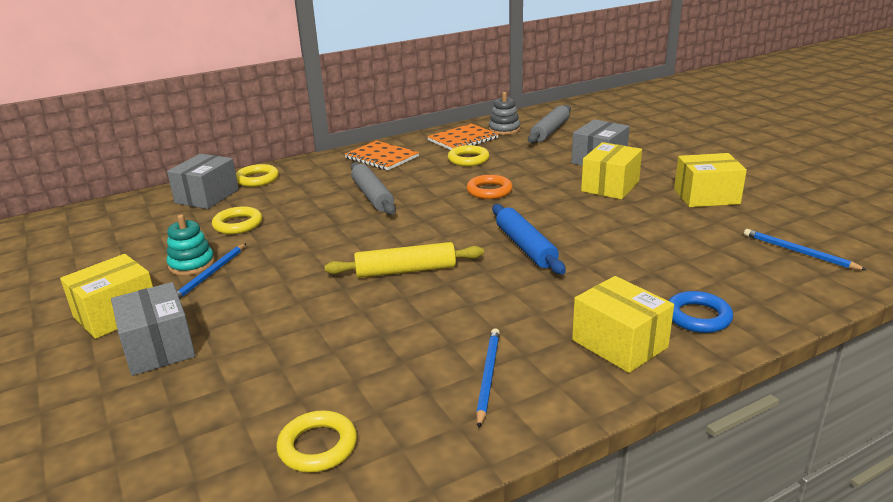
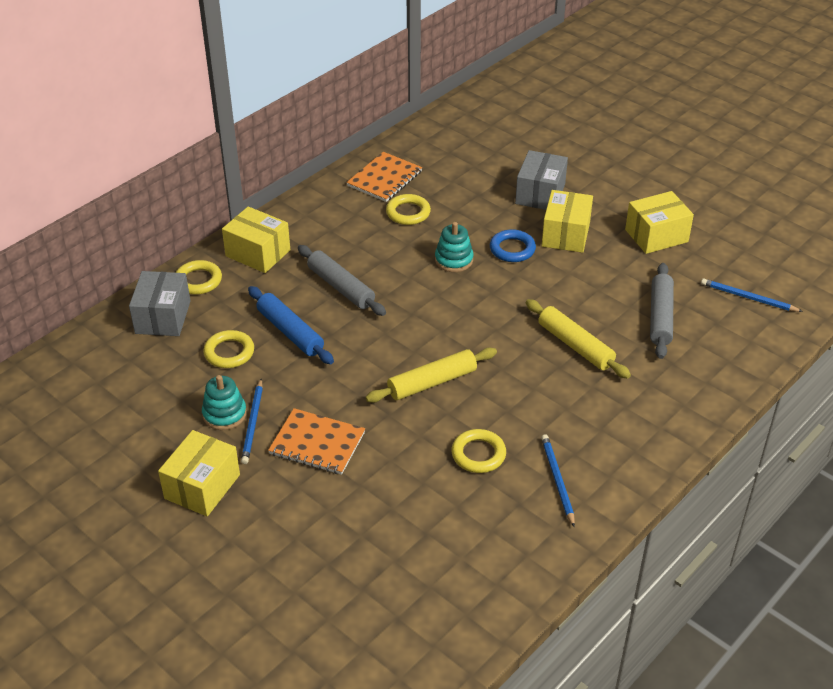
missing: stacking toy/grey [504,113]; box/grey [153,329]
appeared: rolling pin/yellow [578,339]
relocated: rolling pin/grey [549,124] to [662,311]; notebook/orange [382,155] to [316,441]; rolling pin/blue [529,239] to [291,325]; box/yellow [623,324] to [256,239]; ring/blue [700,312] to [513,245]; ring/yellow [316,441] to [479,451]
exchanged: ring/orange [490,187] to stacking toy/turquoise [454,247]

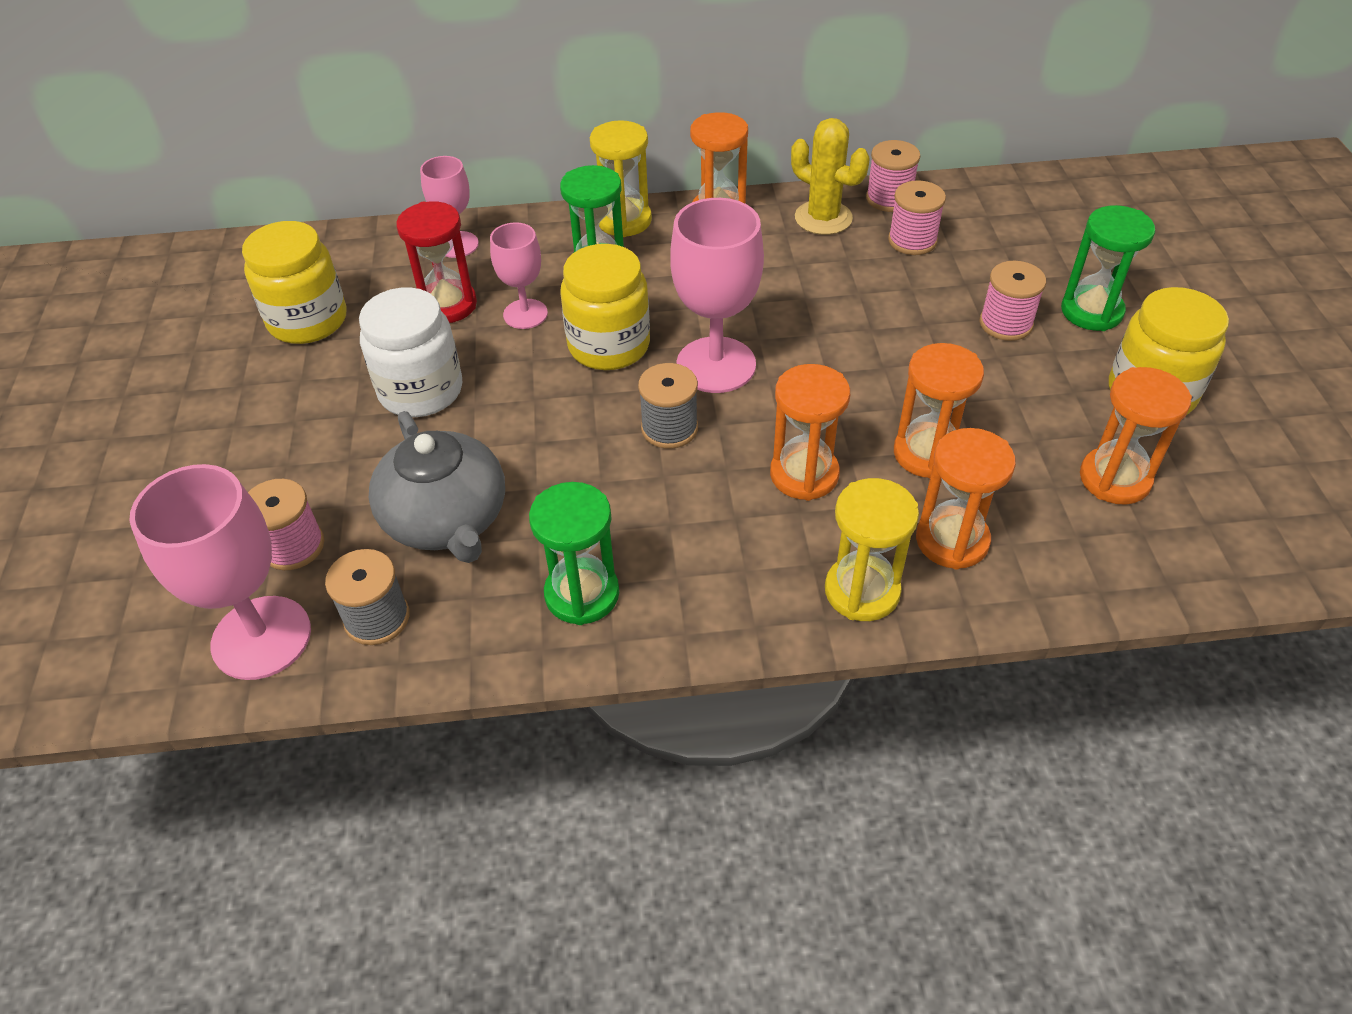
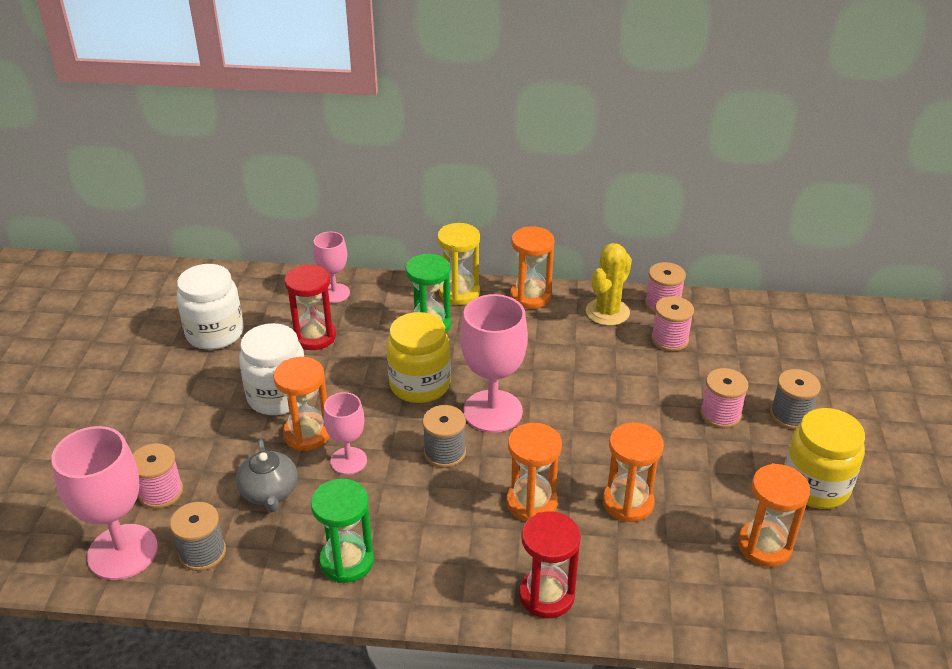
relocated: goblet/pink [519,275] to [345,433]; hourglass/orange [966,499] to [302,404]
exchanged: hourglass/green [1108,268] to spool/grey [795,399]
colour: jar/yellow [294,282] to jar/white [210,307]; hourglass/yellow [872,549] to hourglass/red [550,564]
spun: cactus/yellow [830,176] = [609,284] 75 degrees clockwise
size: teapot/grey [437,487] = [267,475] x0.64

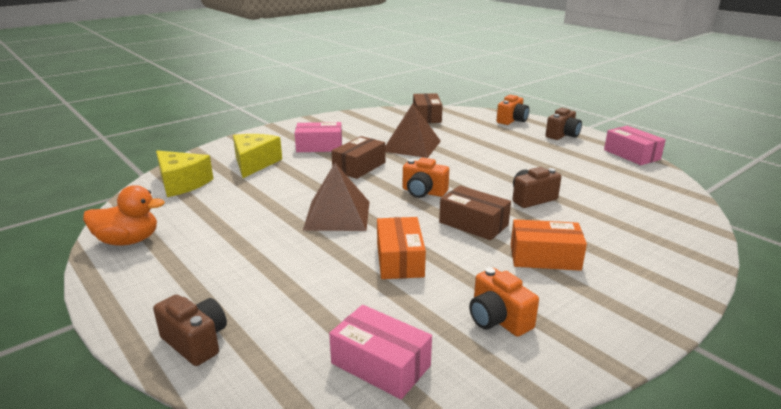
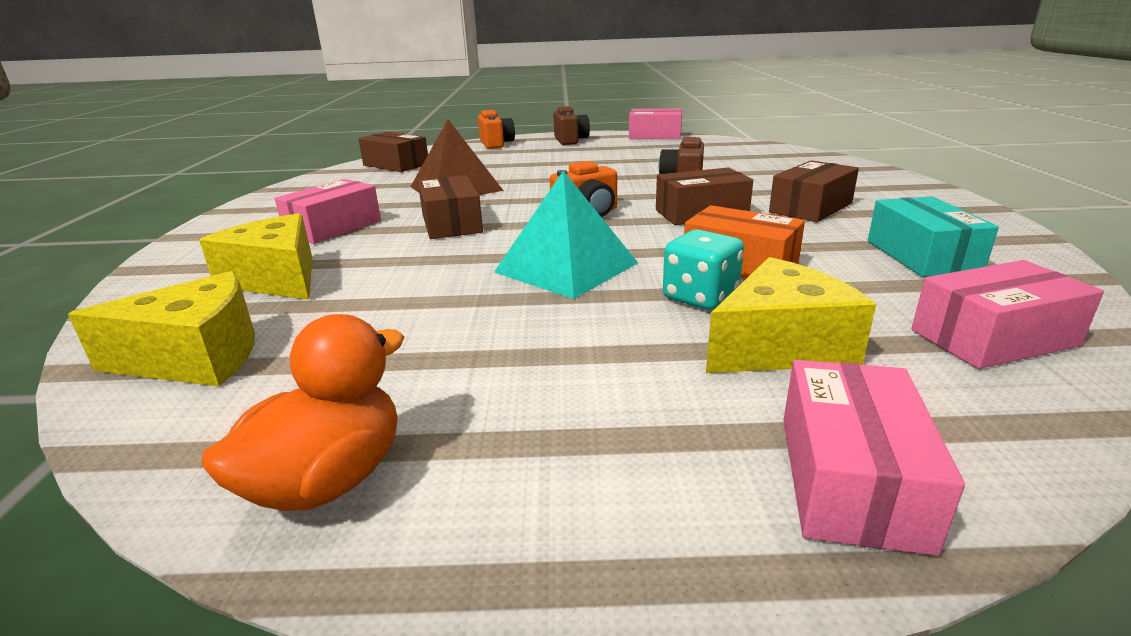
appeared: dice/turquoise [703,269]; cheese/yellow [791,315]
exchanged: camera/orange [504,302] to box/turquoise [933,236]; camera/brown [190,330] to box/pink [874,458]
colour: pyramid/brown [336,197] to pyramid/turquoise [566,234]; box/orange [549,245] to box/brown [814,191]

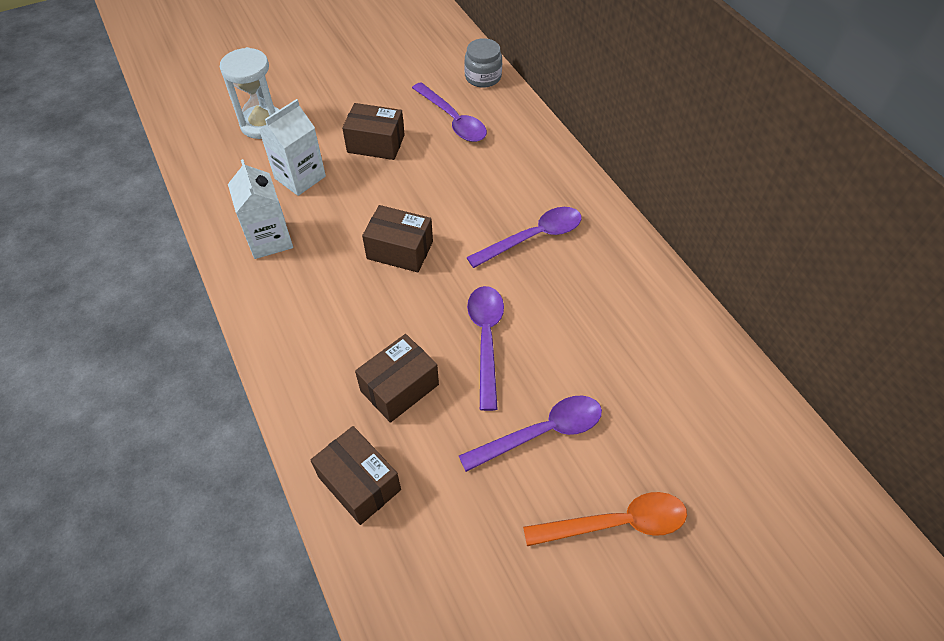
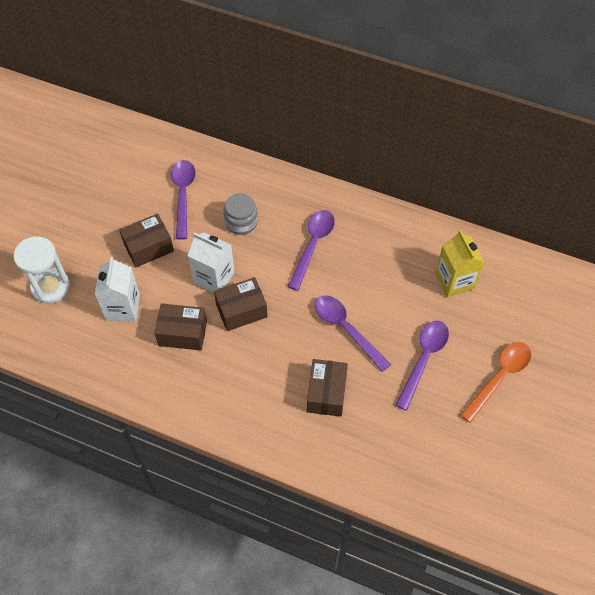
appeared: carton/yellow [459,263]
relocated: jar/grey [483,62] to [241,214]; carton/white [260,209] to [211,262]; box/brown [355,475] to [180,326]
spun: spoon/purple [449,112] = [183,200] 105 degrees counterclockwise

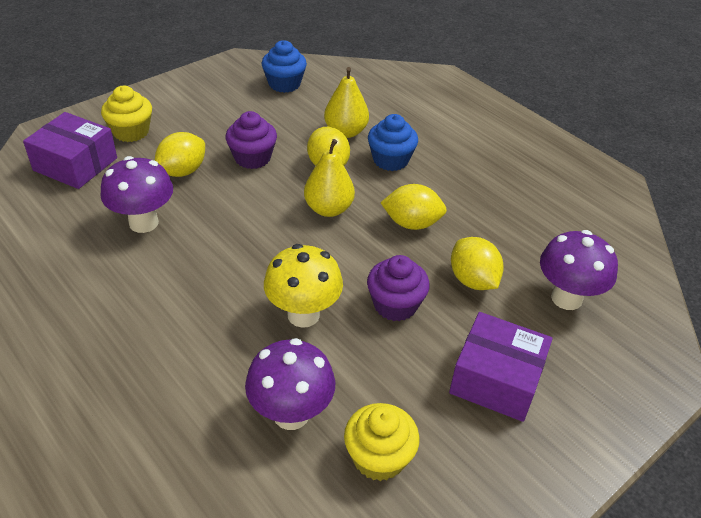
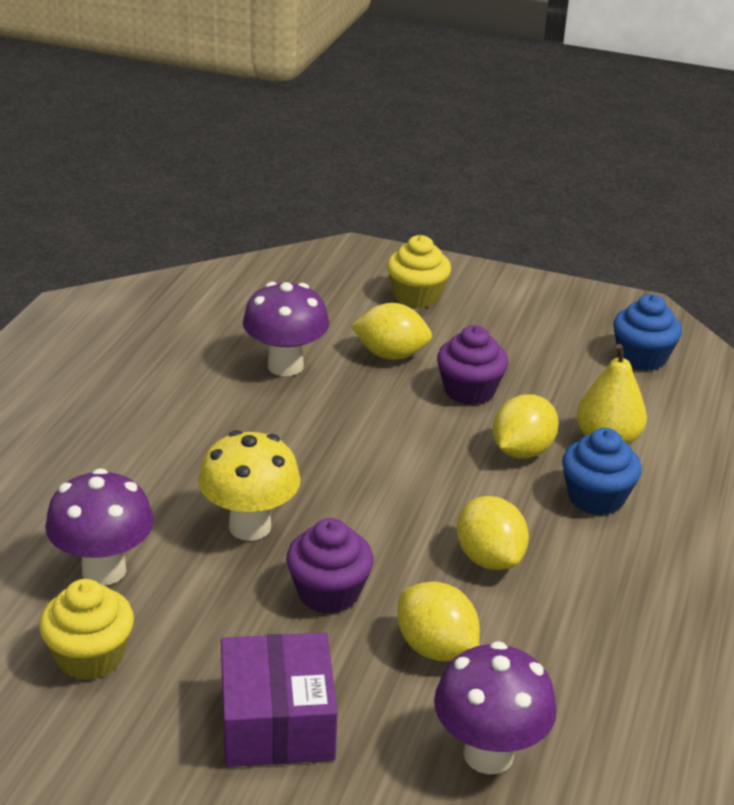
missing: box/purple [70,150]; pear/yellow [329,178]
spun: lemon/yellow [477,263] = [439,621] 75 degrees counterclockwise

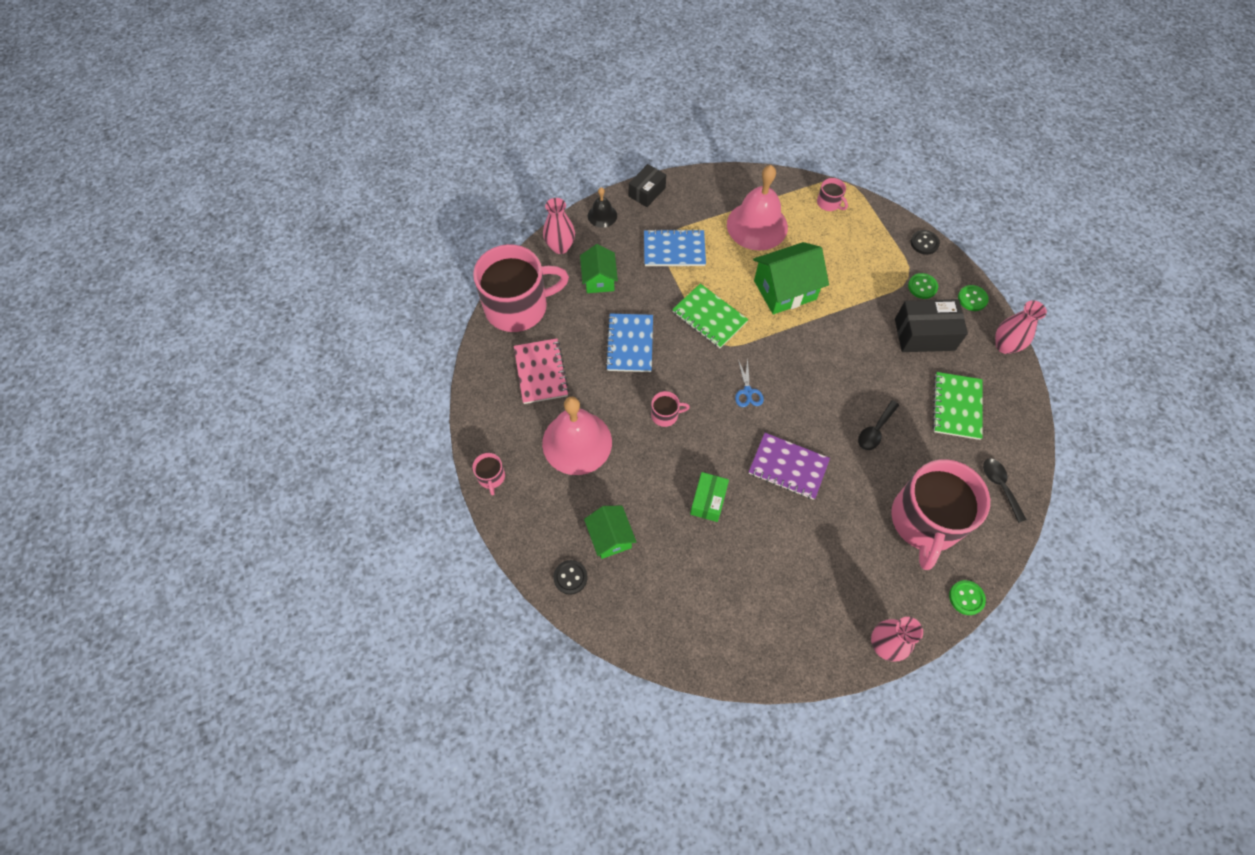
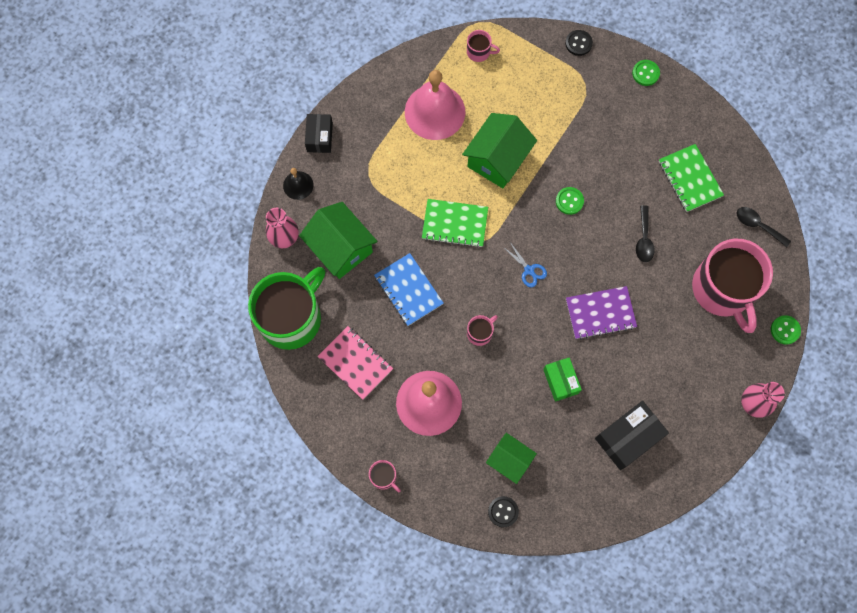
missing: notebook/blue [675,247]; vase/pink [1021,327]
relocated: button/green [923,286] to [570,201]; box/black [931,325] to [632,435]
colour: mug/pink [521,288] to mug/green [286,308]
size: house/green [599,268] = [338,240] x1.58

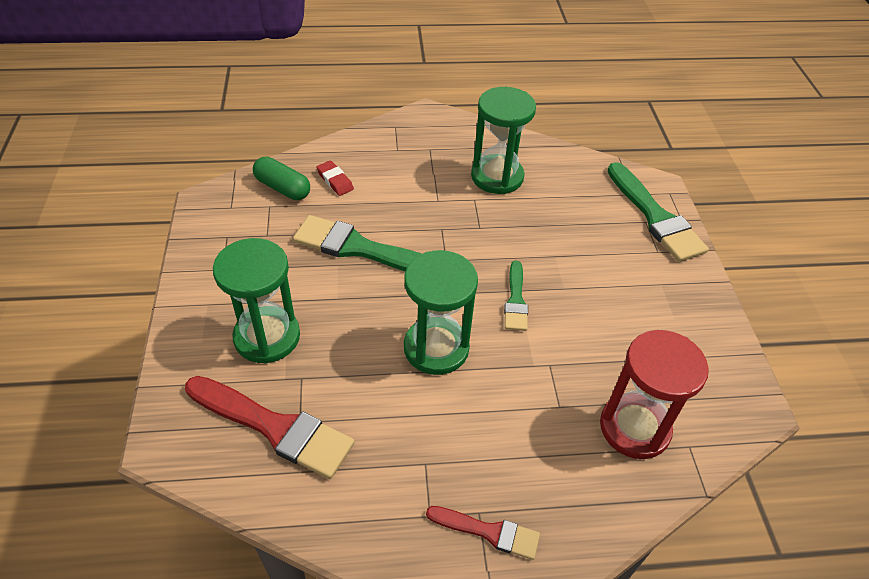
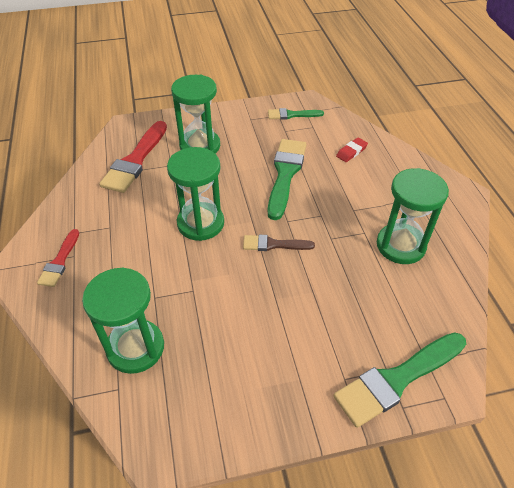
missing: capsule/green [281,178]
appeared: brush/brown [279,243]
relocated: brush/green [516,296] to [296,114]
colour: hourglass/red [654,394] to hourglass/green [123,321]

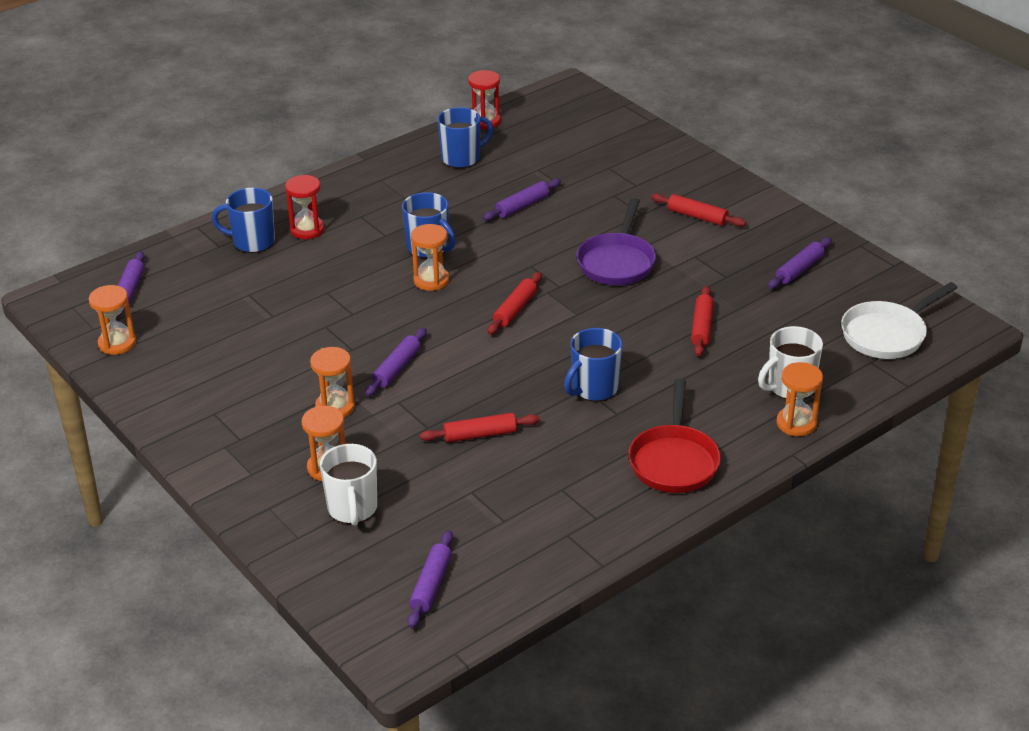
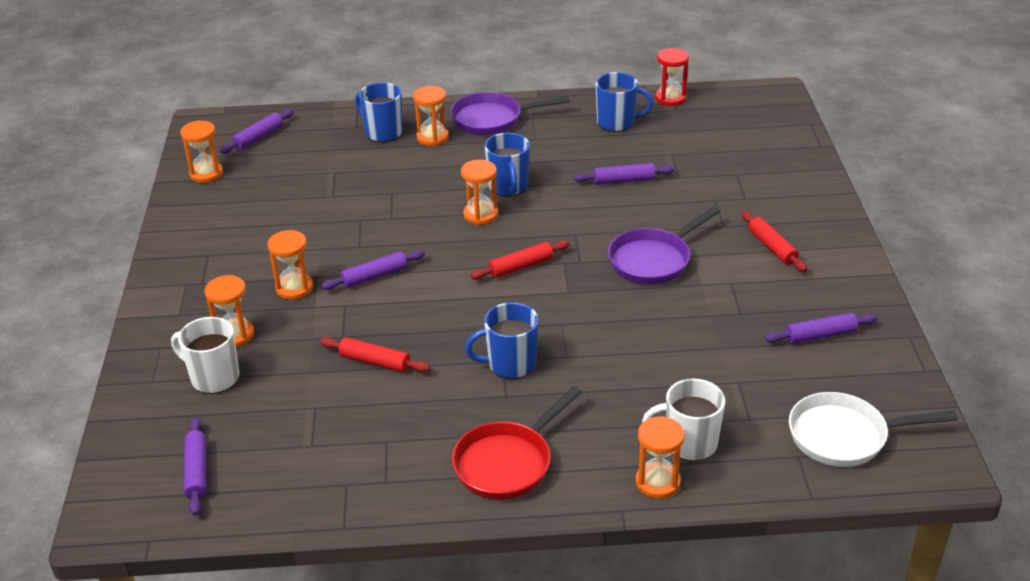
missing: rolling pin/red [702,321]
appeared: pan/purple [510,113]
colour: hourglass/red [305,207] to hourglass/orange [431,116]
spun: mug/white [348,485] = [205,355] 90 degrees clockwise; rolling pin/purple [430,579] = [195,466] 60 degrees counterclockwise

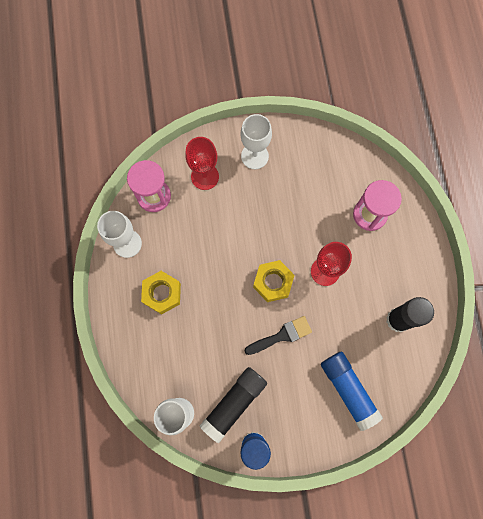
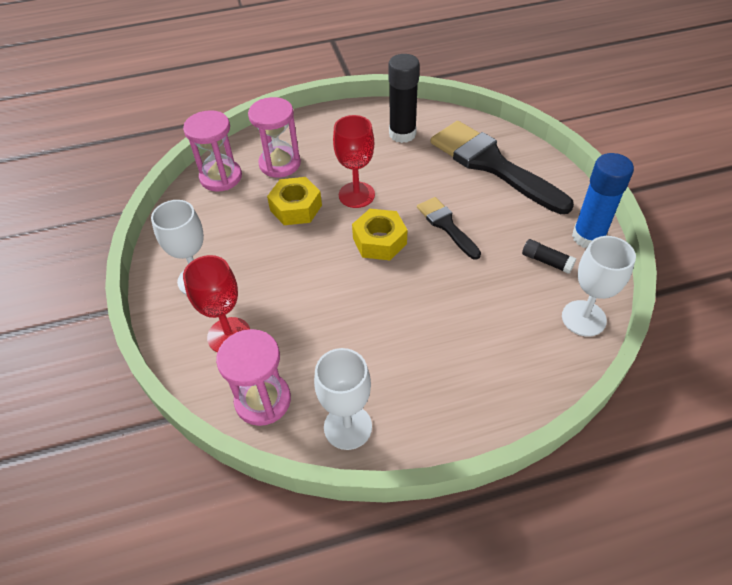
appeared: hourglass/pink [212,151]
relocated: nut/yellow [161,293] to [294,201]
exchanged: glue stick/blue [352,391] to brush/black [502,167]
size: glue stick/black [233,405] = [549,256] x0.51

